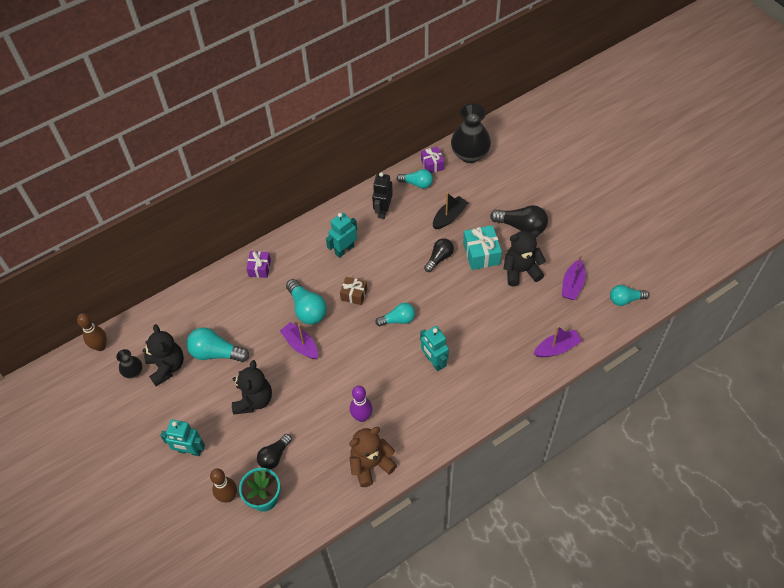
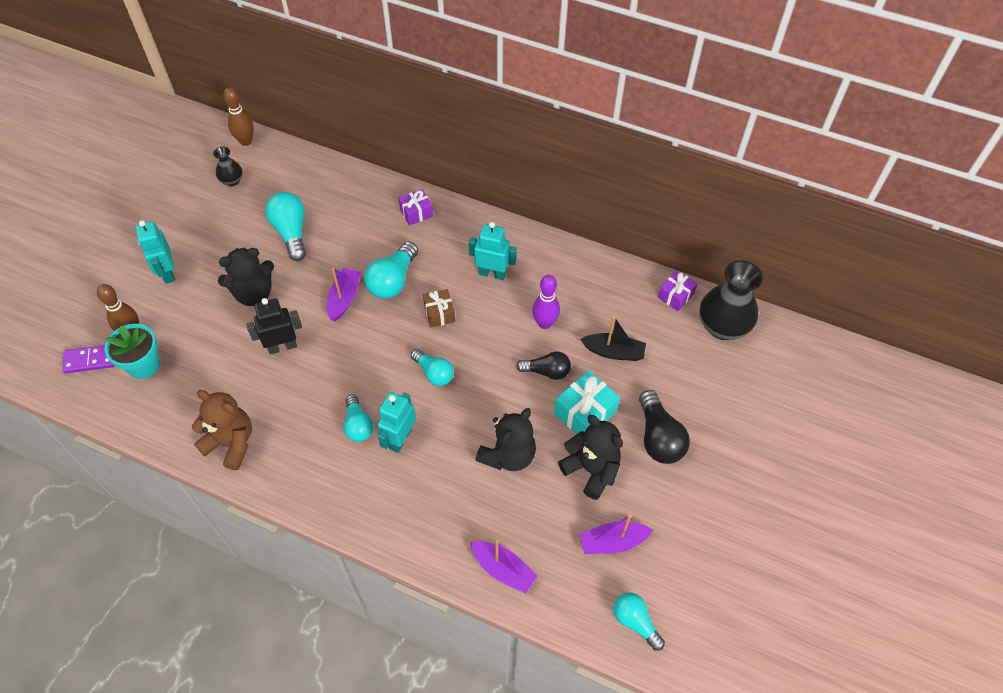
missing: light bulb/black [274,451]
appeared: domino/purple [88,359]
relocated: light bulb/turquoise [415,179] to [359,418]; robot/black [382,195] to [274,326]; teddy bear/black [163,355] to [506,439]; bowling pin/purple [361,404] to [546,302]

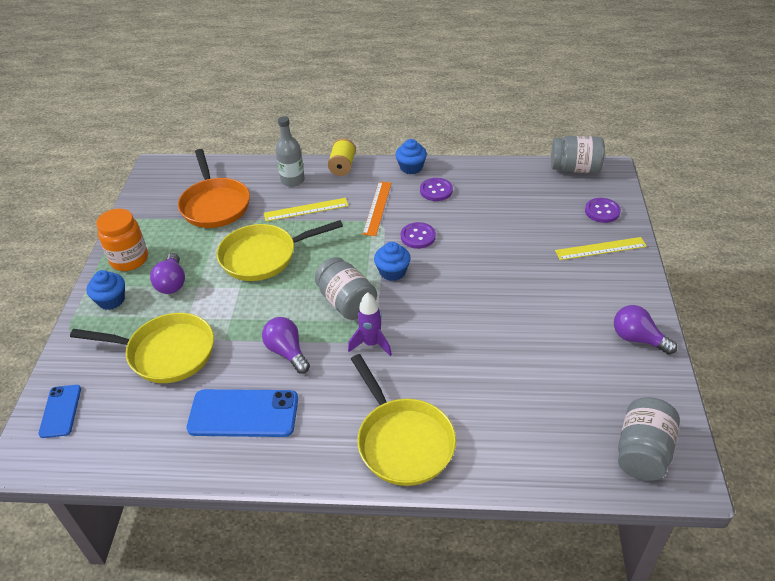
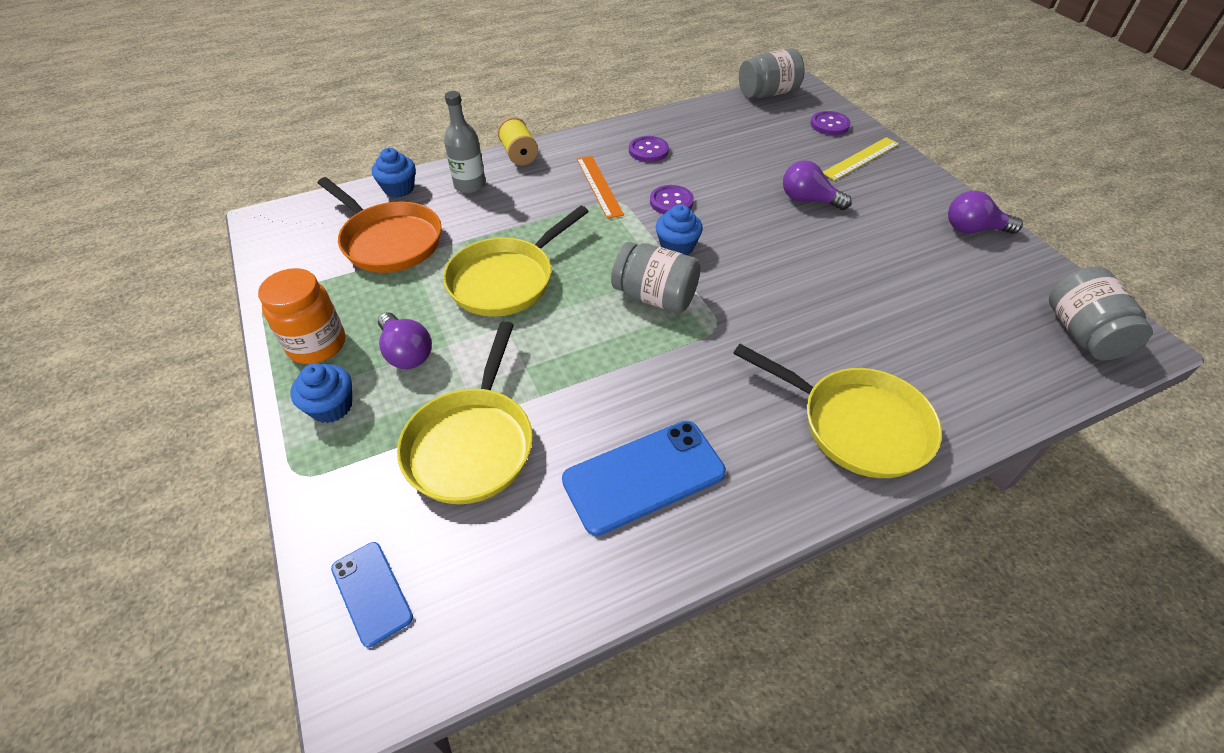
missing: ruler/yellow [306,209]; rocket/purple [370,324]
relocated: cupcake/blue [411,156] to [393,173]; light bulb/purple [286,345] to [817,185]
spun: pan/yellow [142,348] = [465,412] 120 degrees clockwise

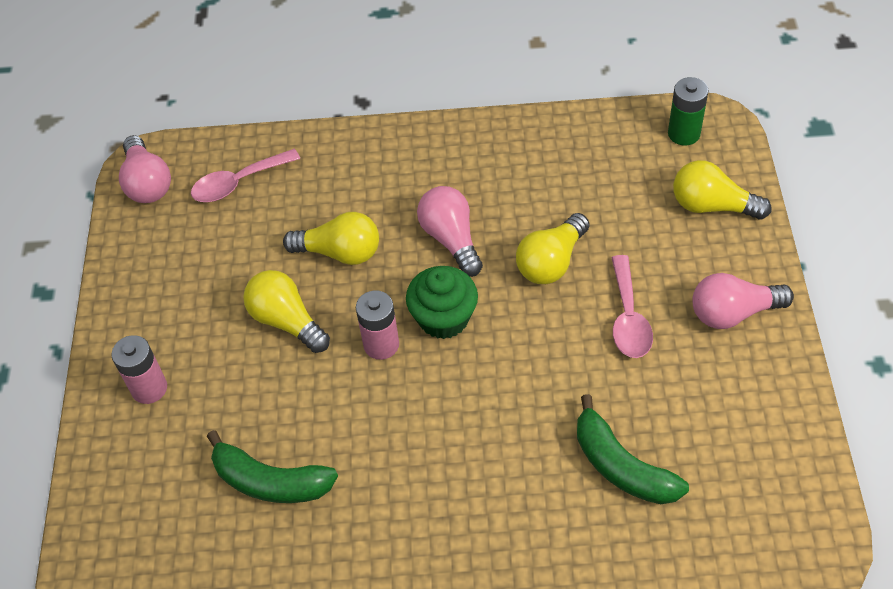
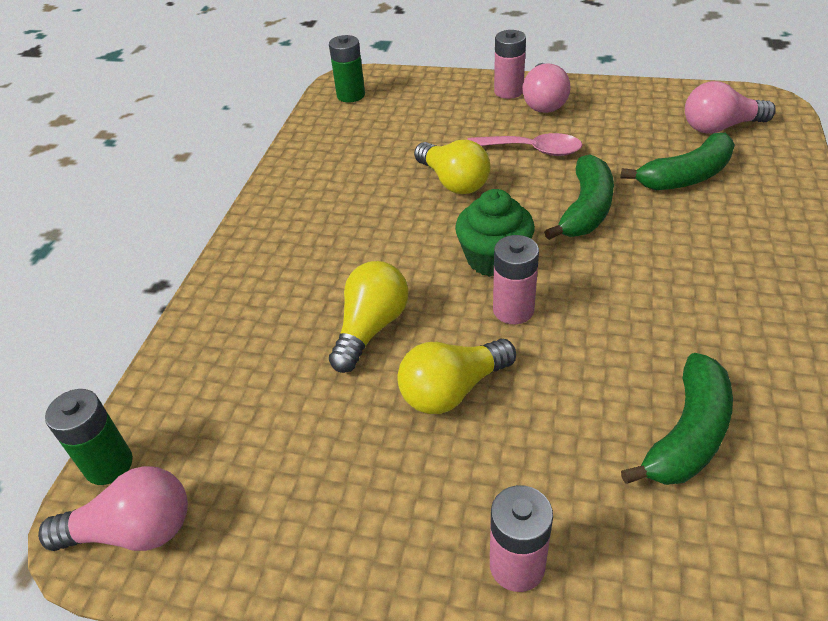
missing: spoon/pink [245,175]; light bulb/yellow [722,189]
appeared: battery/pink [510,64]; banana/green [579,197]; battery/green [89,437]
relocated: light bulb/pink [450,231] to [730,107]

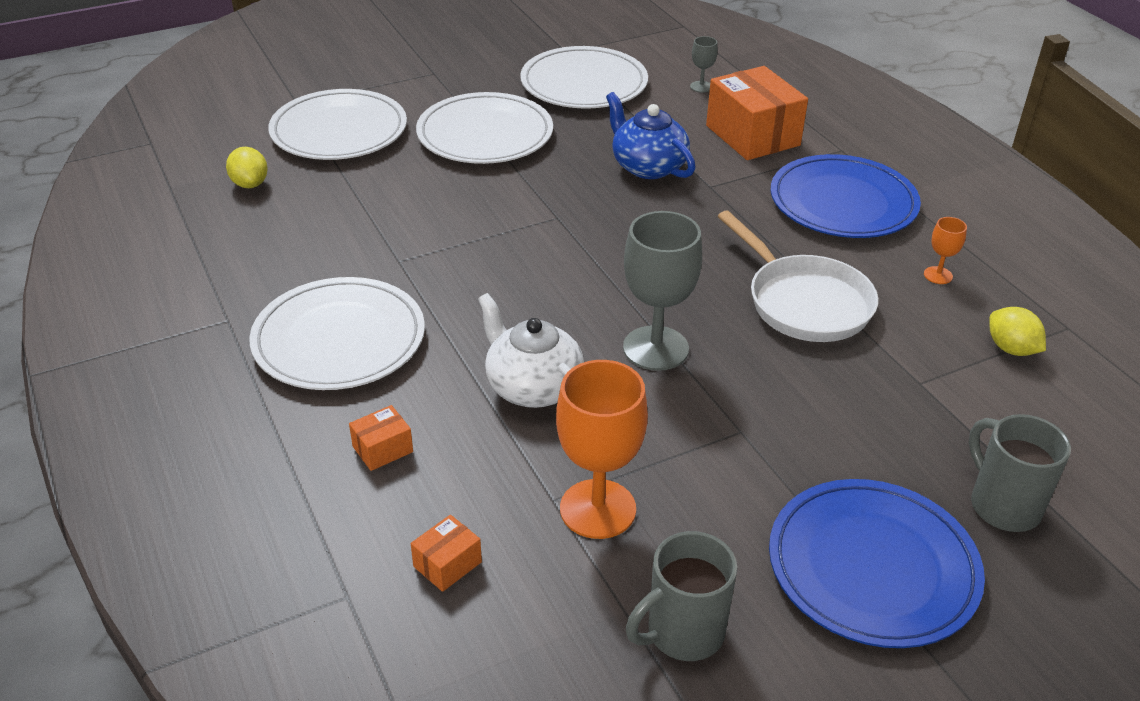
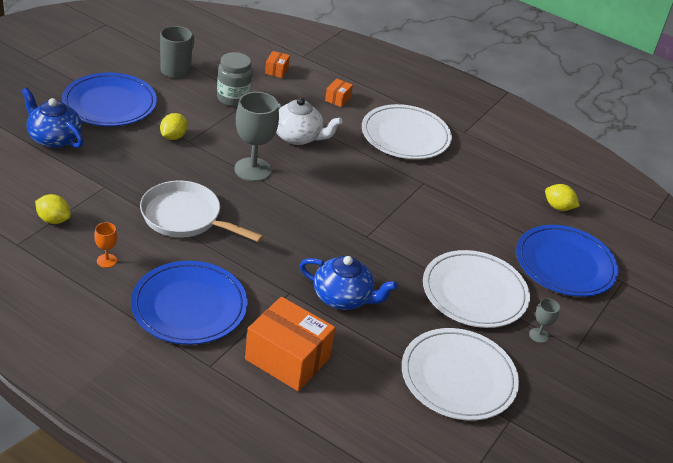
appeared: lemon/yellow [174,126]
relocated: goblet/grey [704,64] to [544,320]
exchanged: goblet/orange [602,449] to jar/grey [235,79]; mug/grey [1020,473] to teapot/blue [53,117]
colour: plate/white [337,124] to plate/blue [567,261]

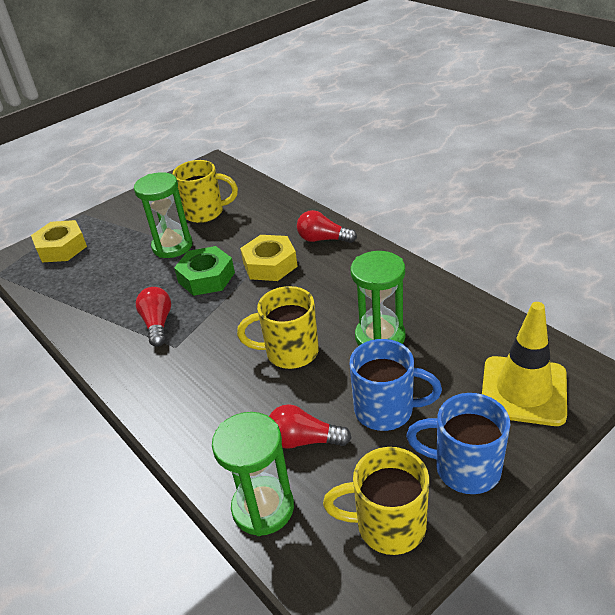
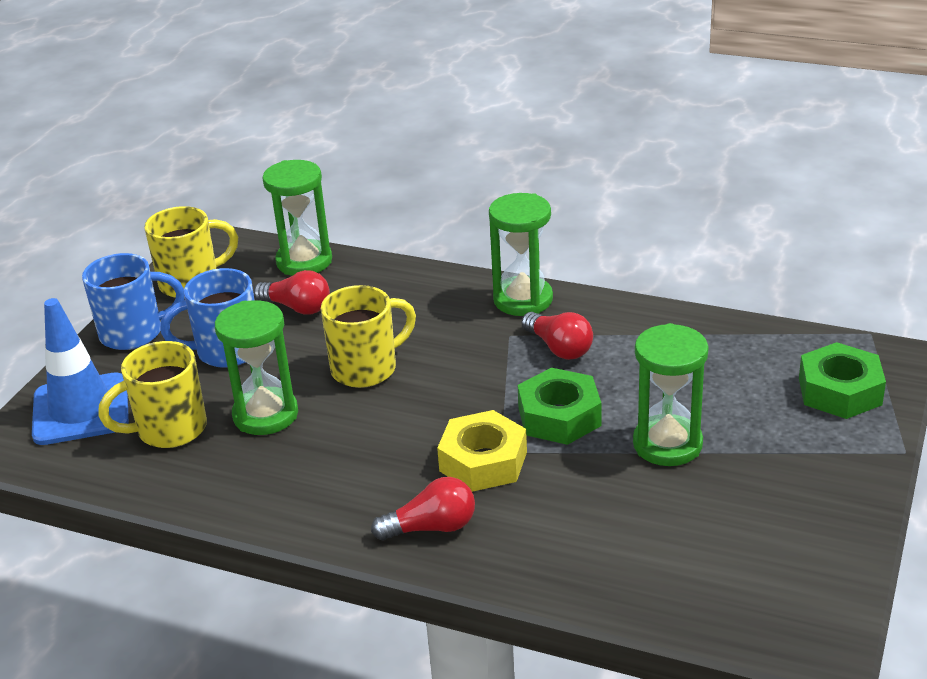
appeared: hourglass/green [521,254]
relocated: mug/yellow [205,191] to [153,394]
colour: nut/yellow [59,241] to nut/green [842,380]; traffic cone/yellow [524,364] to traffic cone/blue [80,371]
spun: light bulb/red [310,426] = [292,292] 45 degrees clockwise

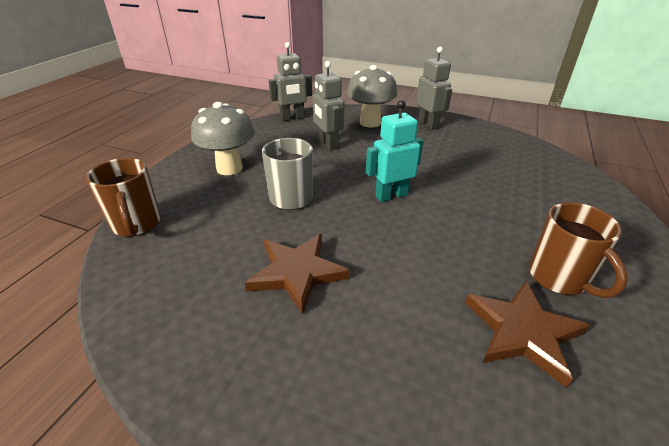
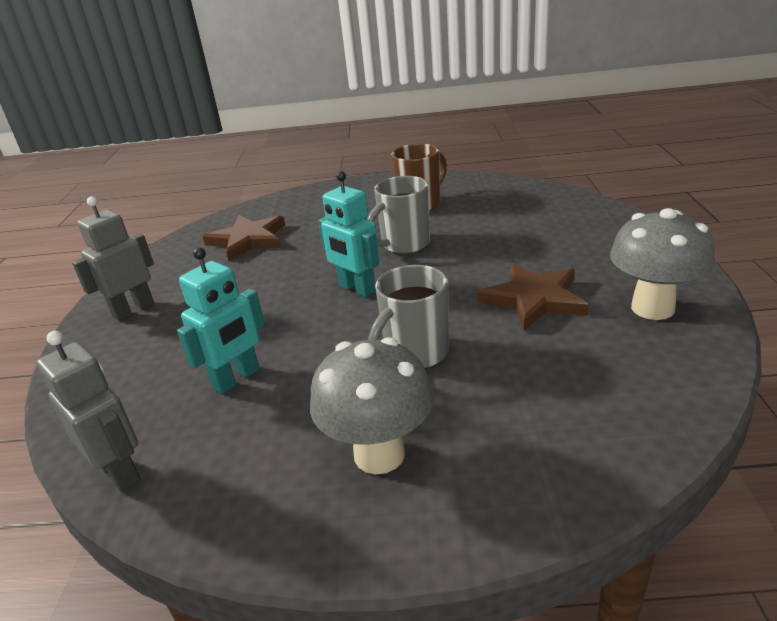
missing: mug/brown [123,197]
appeared: mug/grey [398,215]
relocated: mushroom/grey [372,96] to [662,264]; star/brown [527,334] to [243,238]
colour: robot/grey [328,105] to robot/turquoise [221,320]

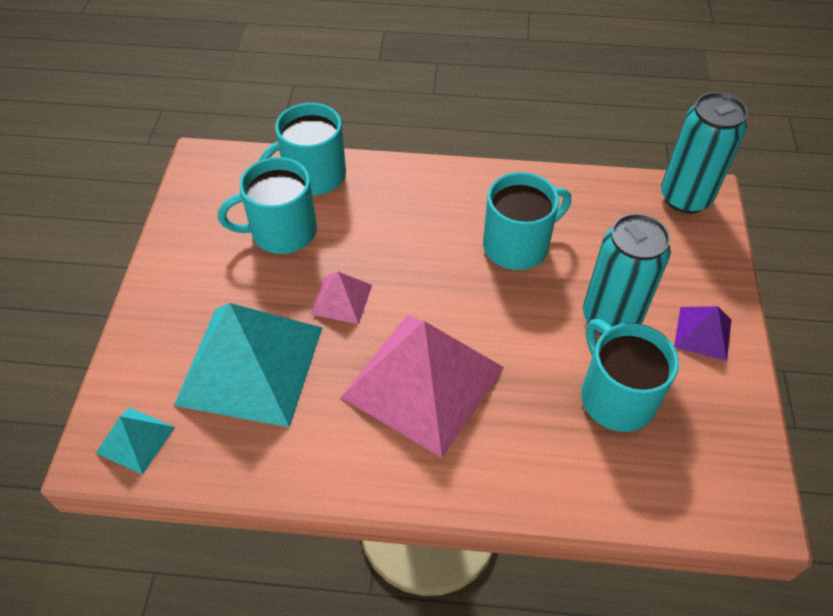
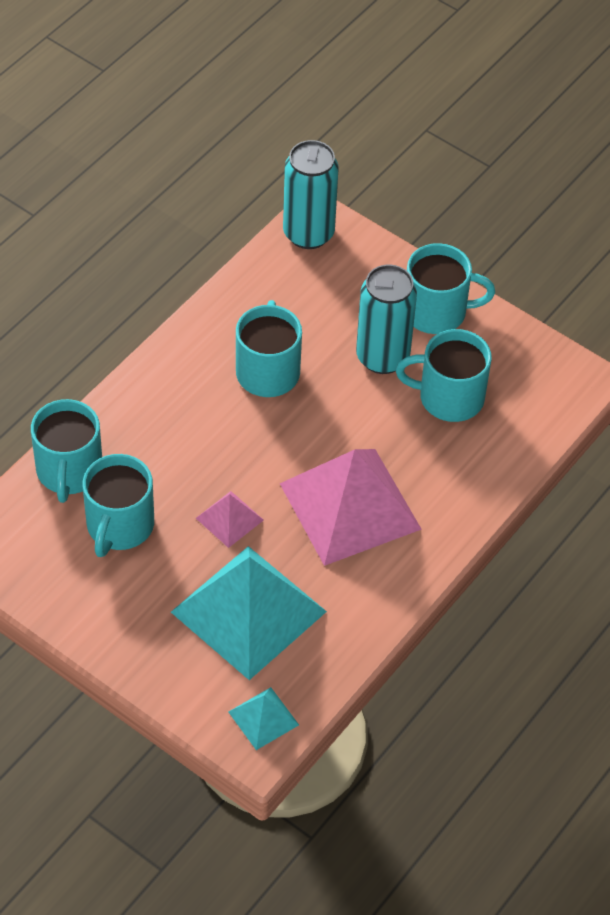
exchanged: pyramid/purple [702,333] to mug/turquoise [451,288]

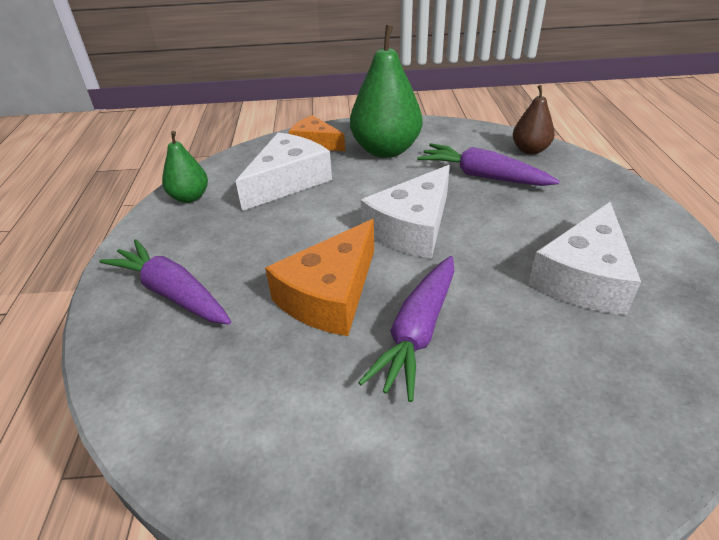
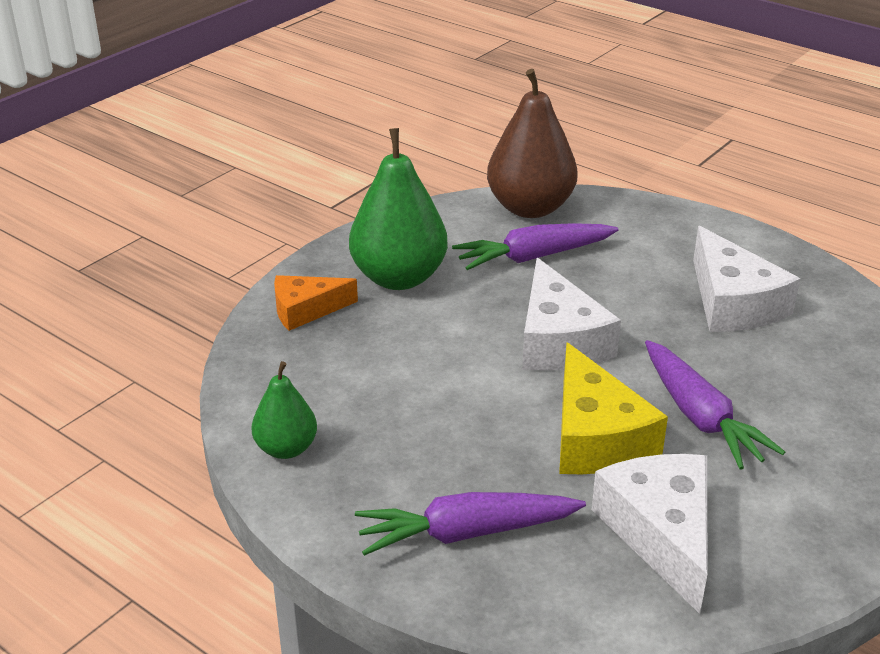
relocated: cheese/white [284,171] to [649,534]
colour: cheese/orange [319,277] to cheese/yellow [613,408]
size: pear/brown [534,119] = [532,143] x1.82

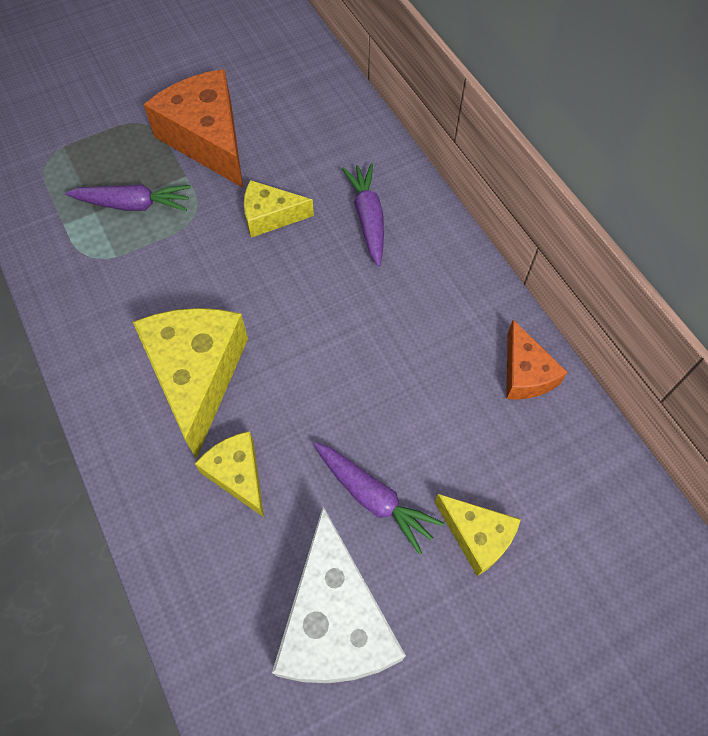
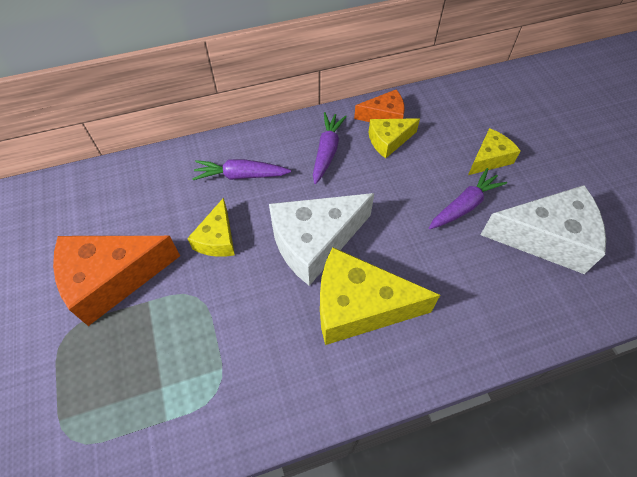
appeared: cheese/white [321,239]
relocated: carrot/purple [128,197] to [330,148]; cheese/yellow [229,474] to [394,138]

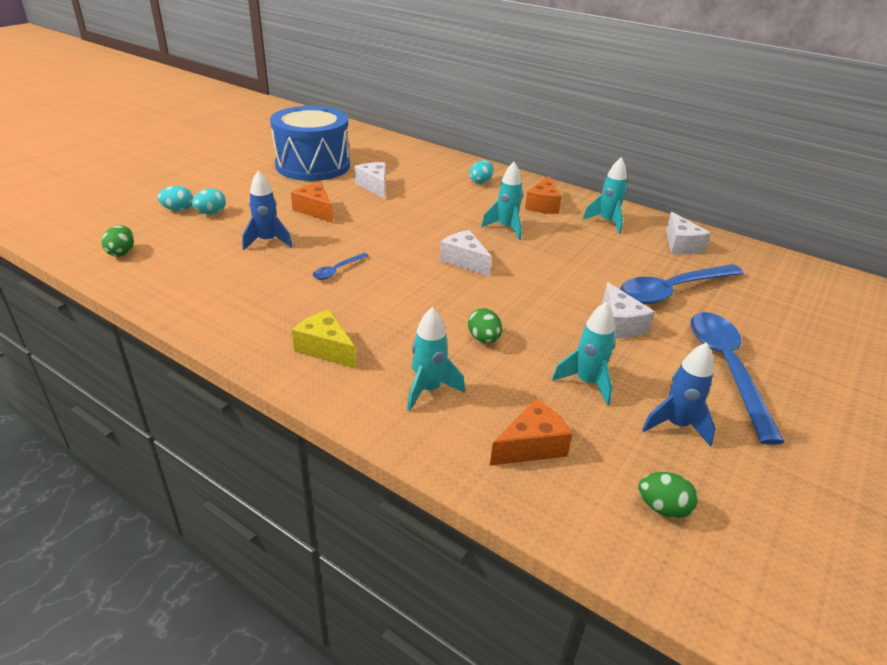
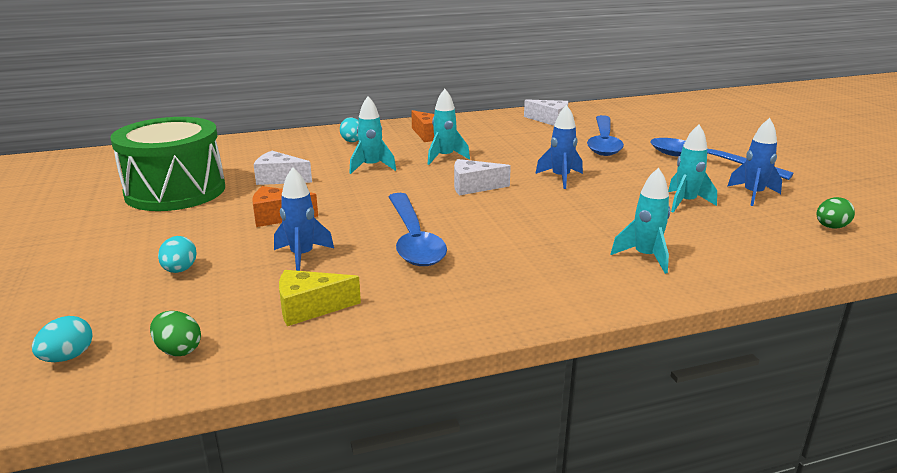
missing: cheese/white [628,310]; egg/green [485,325]; cheese/orange [531,432]
appeared: rocket/blue [559,147]
relocated: rocket/turquoise [605,195] to [372,135]; egg/turquoise [175,198] to [62,339]; cheese/yellow [324,338] to [320,298]
colour: drum/blue [310,143] to drum/green [167,164]
size: spoon/blue [341,266] = [417,229] x2.21

